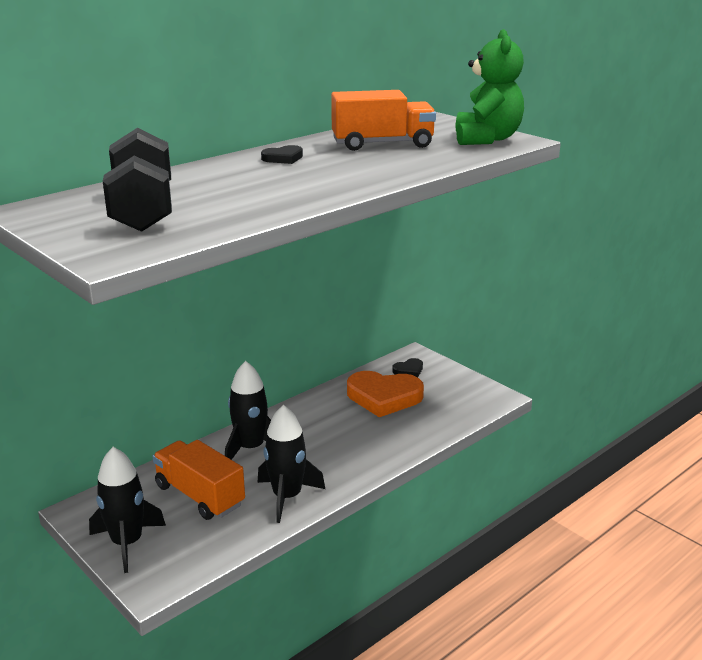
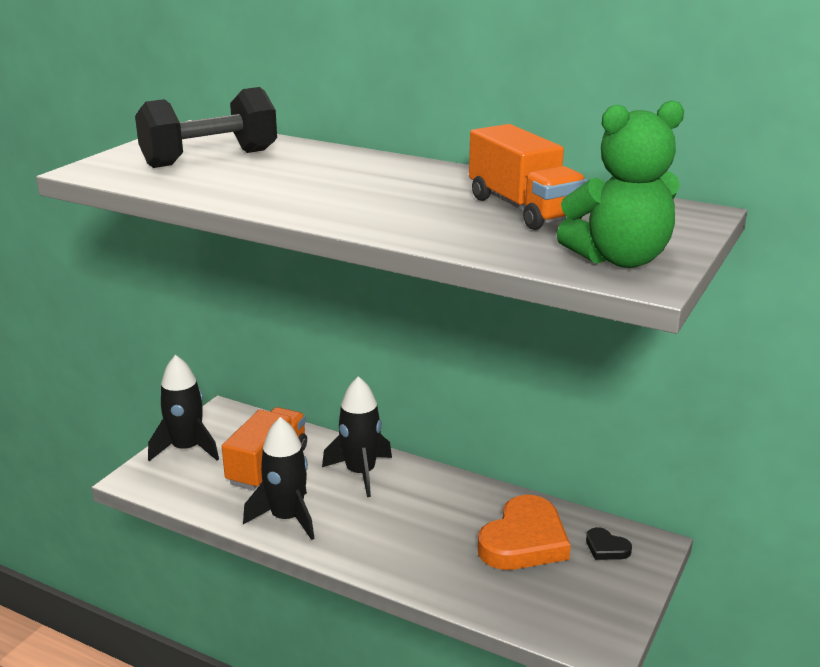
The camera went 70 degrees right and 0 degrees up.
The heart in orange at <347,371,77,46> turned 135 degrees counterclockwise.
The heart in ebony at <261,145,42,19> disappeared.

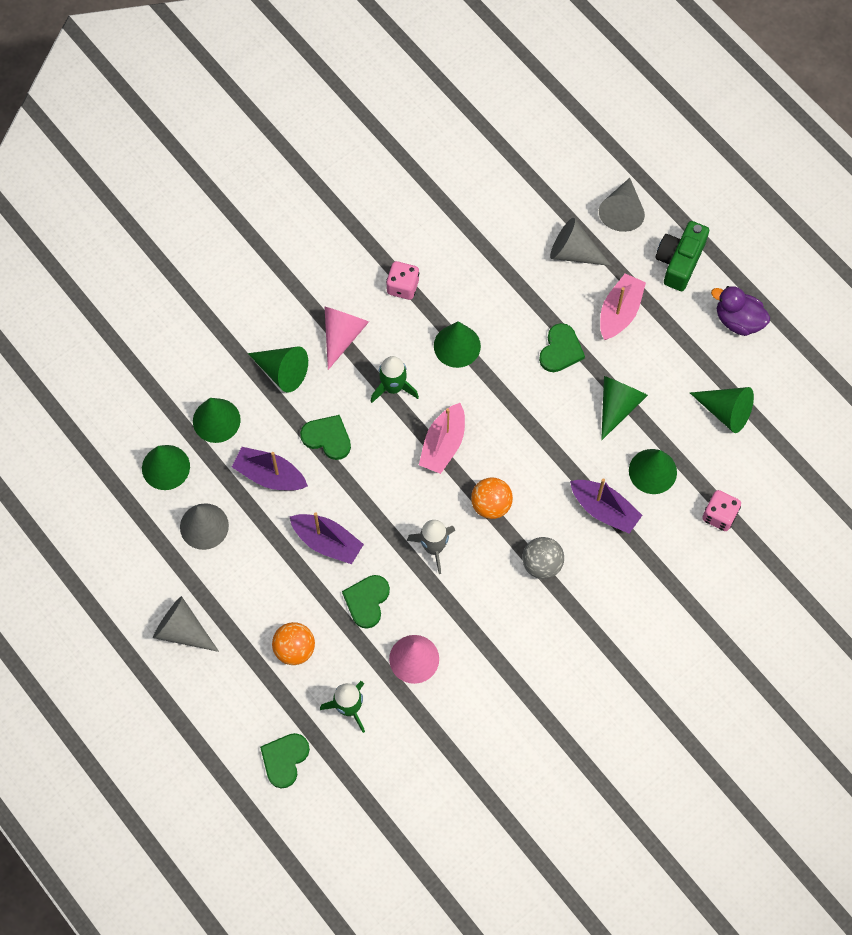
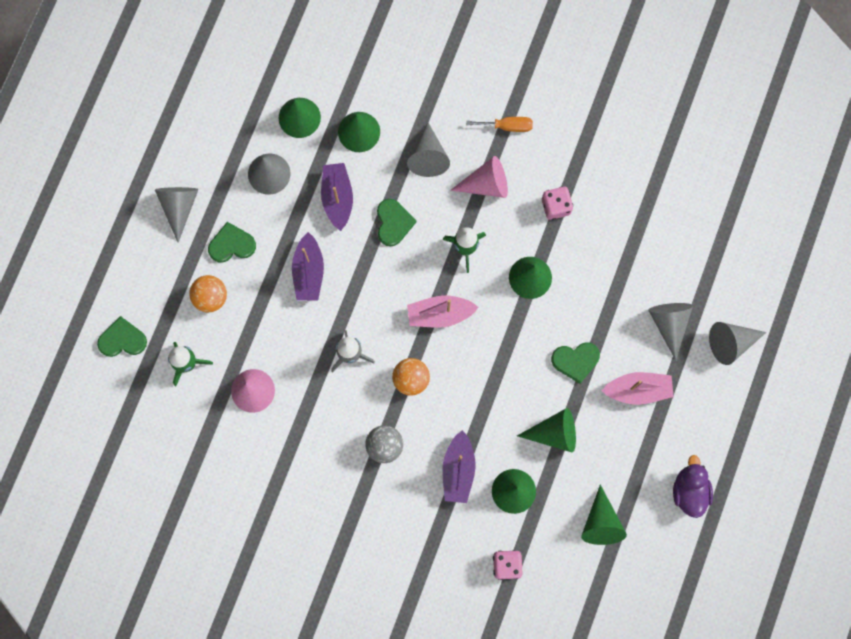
The camera went 60 degrees right and 10 degrees up.
The heart in leaf-green moved from <342,575,48,54> to <208,222,48,41>.
The solid cone in leaf-green at <248,346,60,47> became the solid cone in gray at <407,122,43,55>.
The screwdriver in orange at <466,117,67,15> appeared.
The photo camera in leaf-green at <655,221,54,70> disappeared.

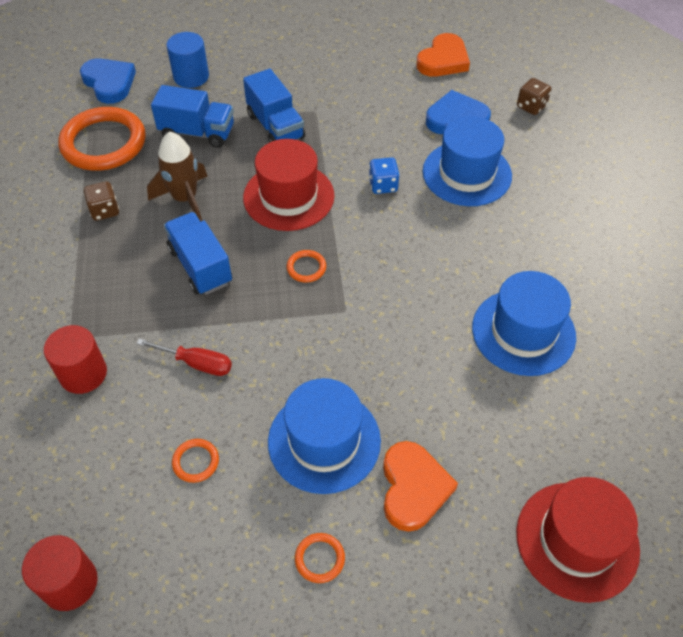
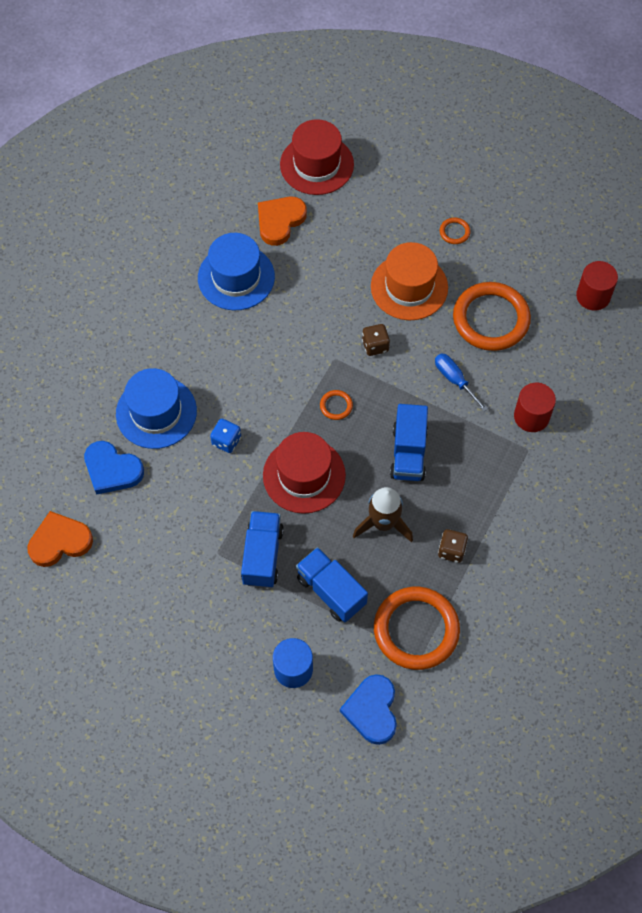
The camera went 145 degrees left and 10 degrees up.
The heart in orange moved from <383,441,75,91> to <258,197,49,49>.
The die in dark brown moved from <517,78,34,37> to <362,324,28,32>.
The top hat in cobalt at <268,378,113,116> became the top hat in orange at <371,242,77,78>.
The screwdriver in scarlet at <136,338,96,38> became the screwdriver in cobalt at <435,354,53,58>.
The torus in orange at <172,439,47,44> changed to 2.42 times the size.

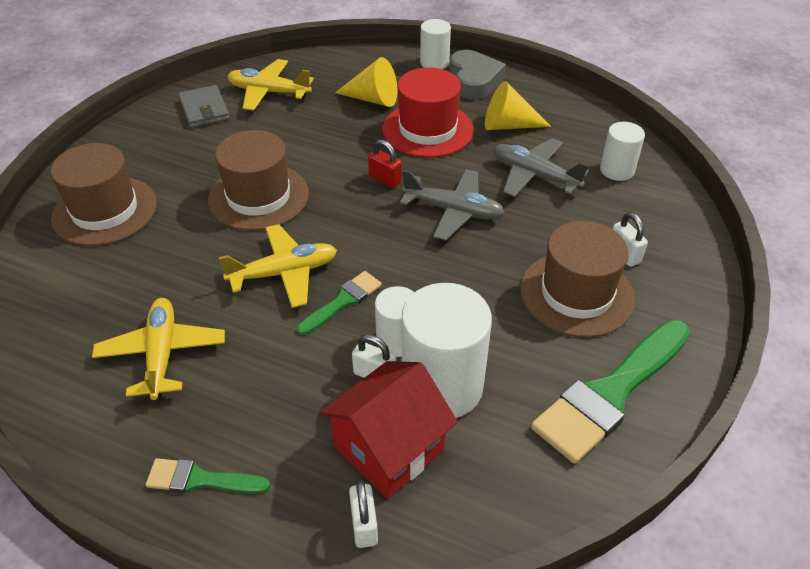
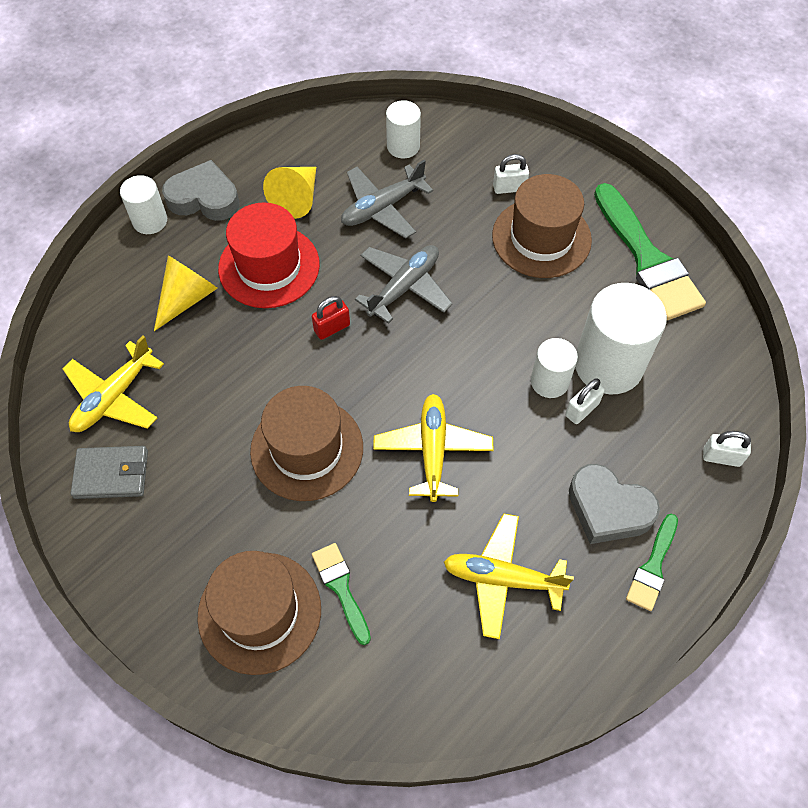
The camera went 70 degrees left and 15 degrees up.
The brush in leaf-green moved from <297,271,85,64> to <312,543,59,102>.
The heart in gray at <569,464,91,80> appeared.
The house in scarlet at <319,361,139,138> disappeared.

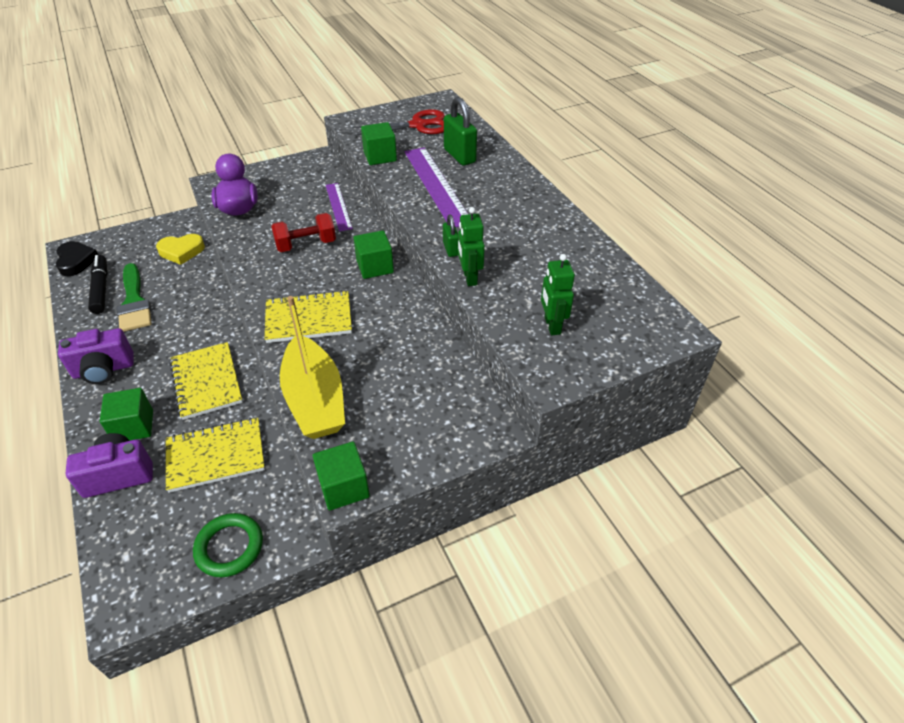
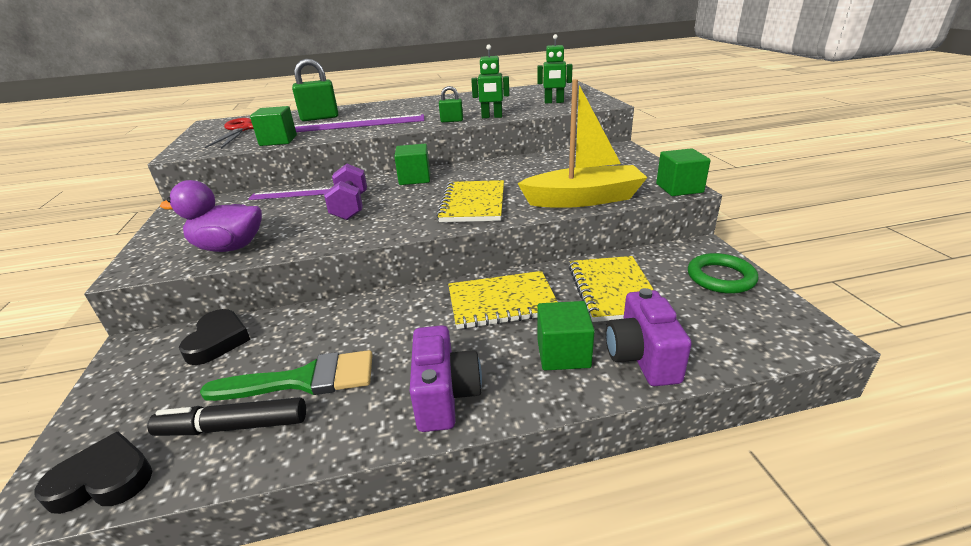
The camera went 75 degrees left and 15 degrees down.
The heart in golden at <156,234,49,31> became the heart in ebony at <179,309,72,56>.
The free weight in scarlet at <271,213,65,39> became the free weight in violet at <324,164,43,56>.

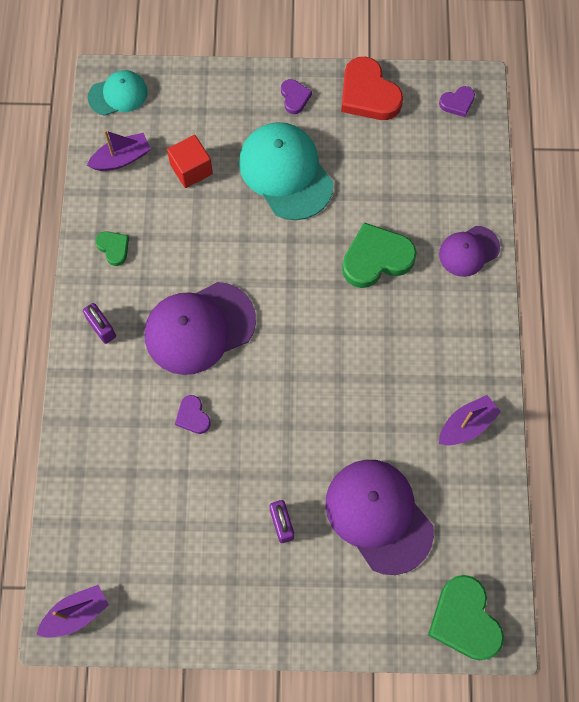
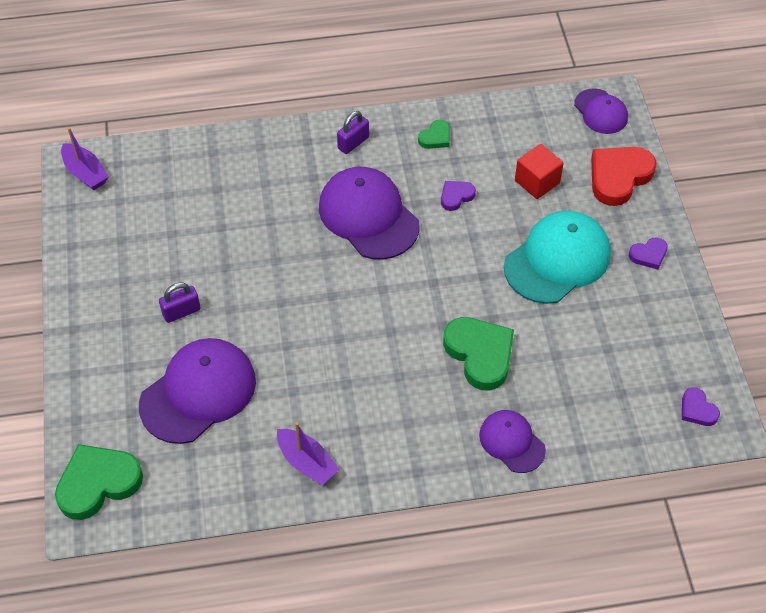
The camera went 80 degrees right and 15 degrees down.
The heart in violet moved from <175,395,36,39> to <441,181,35,30>.
The cap in teal at <88,70,60,46> became the cap in violet at <574,88,54,46>.
The heart in scarlet moved from <341,57,62,63> to <591,147,65,59>.
The boat in violet at <87,130,64,41> disappeared.

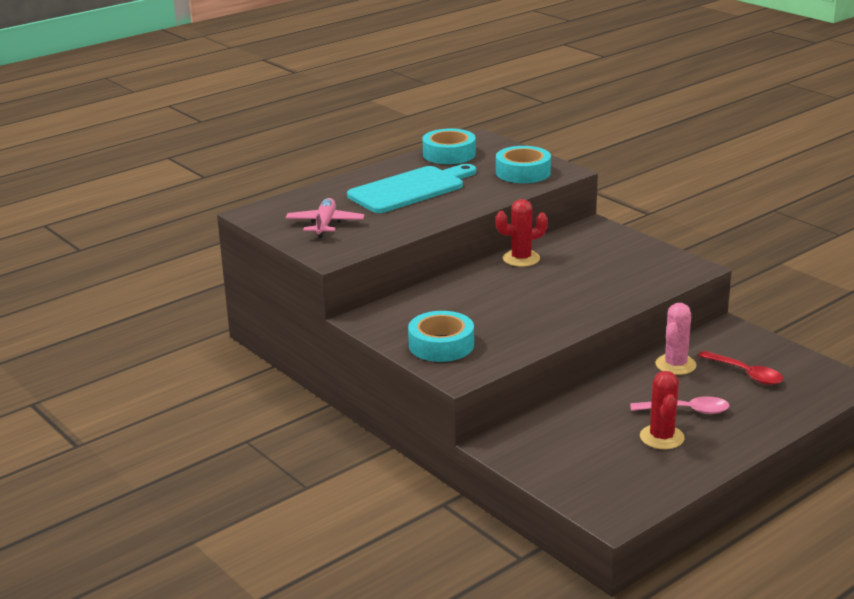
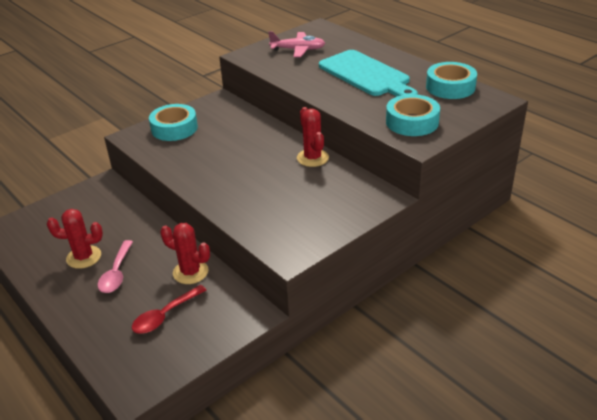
The camera went 90 degrees right and 10 degrees up.
The prickly plant in rosy at <655,303,41,72> became the prickly plant in scarlet at <160,223,50,61>.

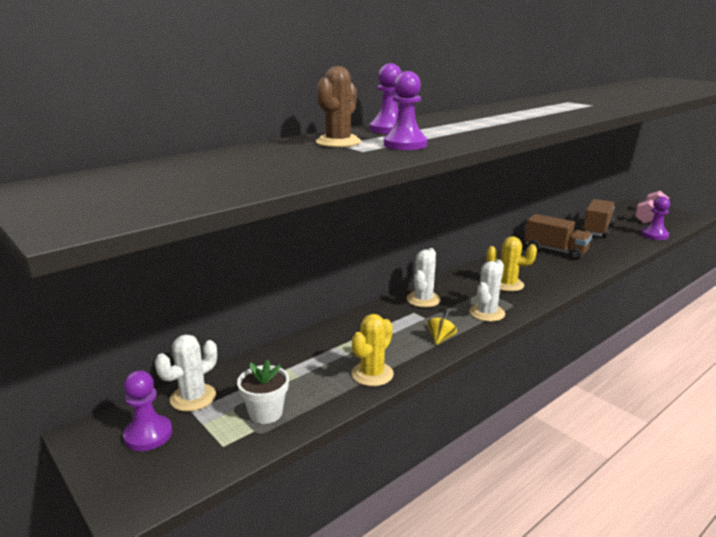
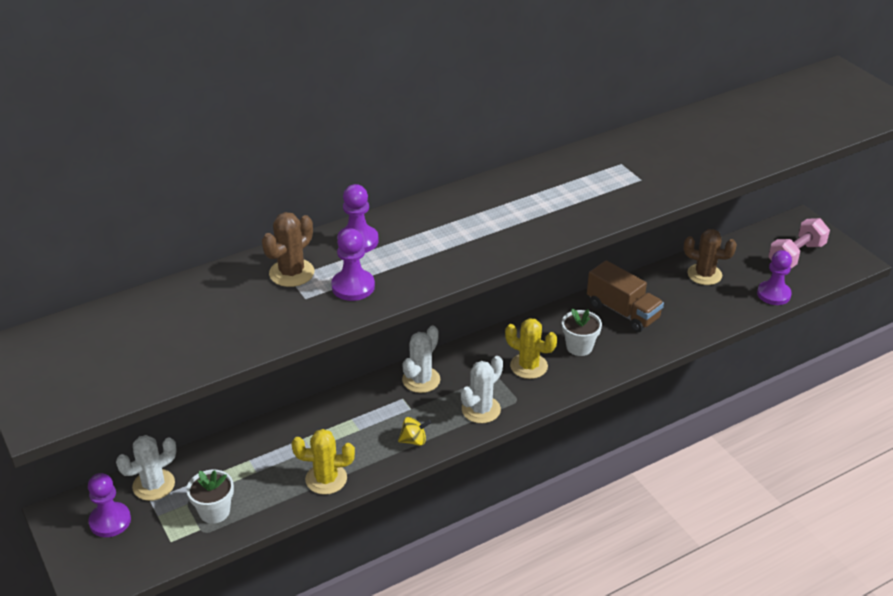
The camera went 10 degrees right and 15 degrees up.
The prickly plant in golden at <351,314,43,72> turned 45 degrees clockwise.
The spinning top in golden at <427,310,30,35> turned 45 degrees clockwise.
The plant pot in white at <562,309,40,47> appeared.
The truck in dark brown at <581,199,34,39> was replaced by the prickly plant in dark brown at <684,229,53,56>.

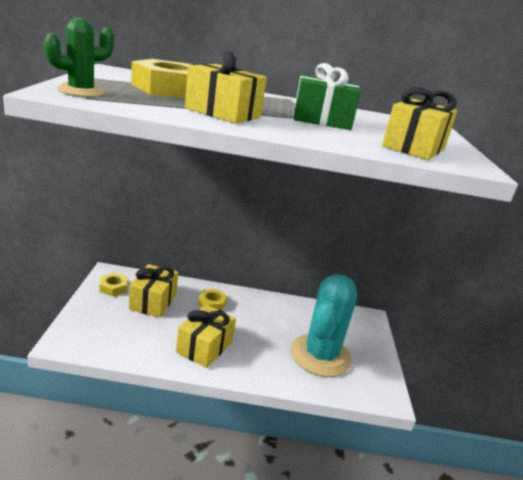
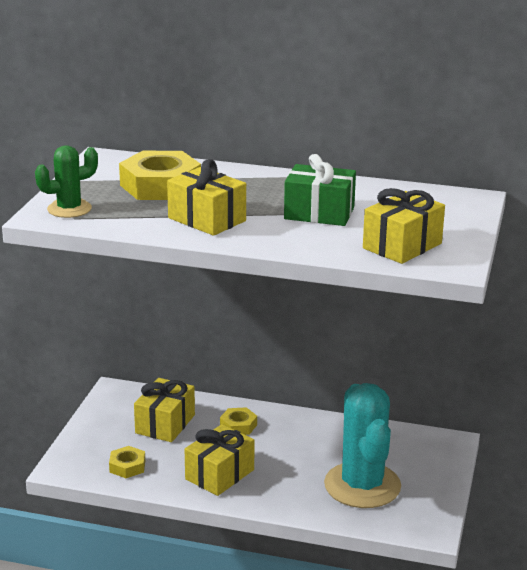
The camera went 15 degrees right and 0 degrees up.
The nut in golden moved from <100,273,27,23> to <109,446,36,32>.
The prickly plant in teal at <291,274,66,103> turned 45 degrees counterclockwise.

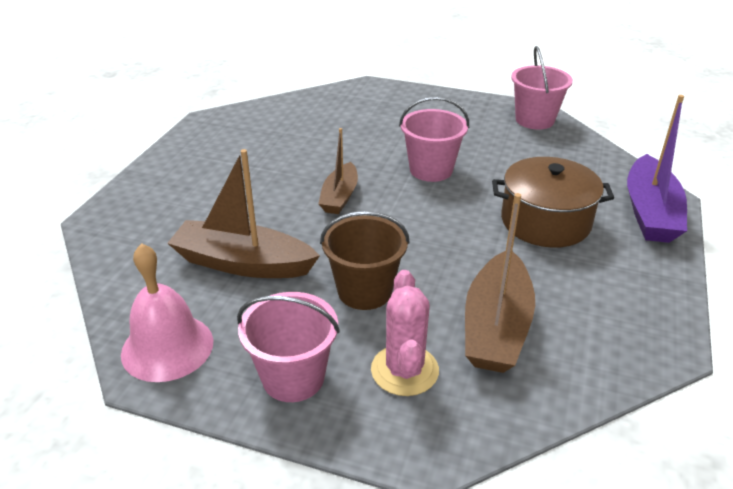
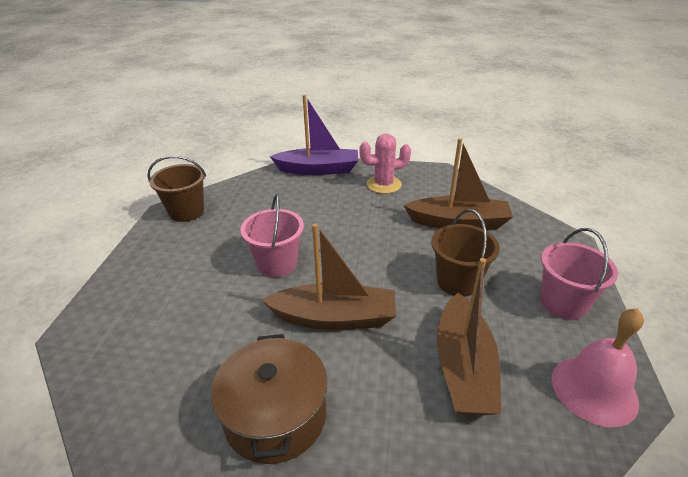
The camera went 100 degrees left and 0 degrees up.
The bucket in rosy at <511,46,62,84> became the bucket in dark brown at <148,156,58,66>.
The cooking pot in dark brown moved from <492,157,122,91> to <211,334,116,130>.
The boat in dark brown at <318,128,40,86> changed to 1.61 times the size.
The prickly plant in rosy moved from <371,270,68,126> to <359,133,52,61>.

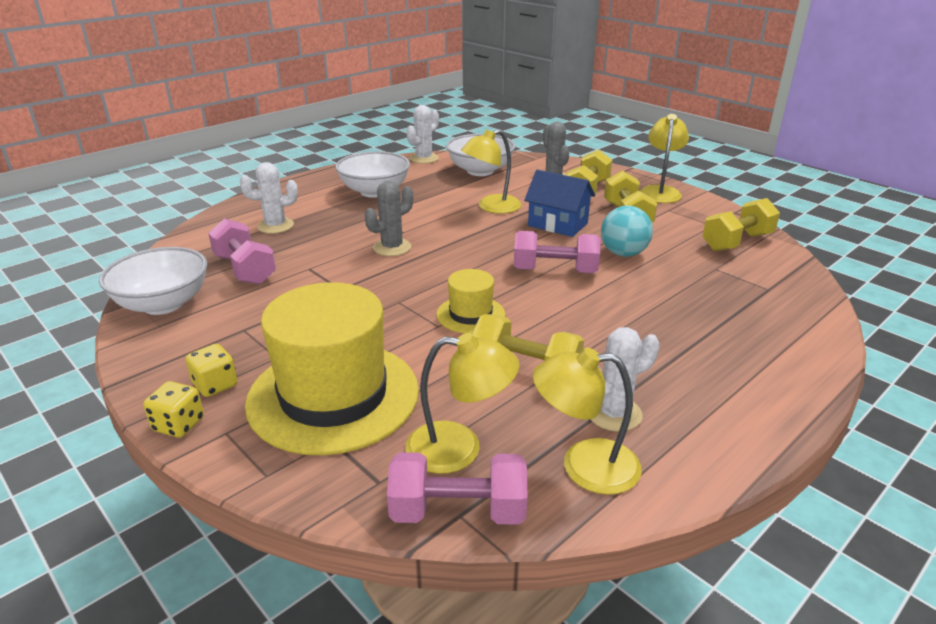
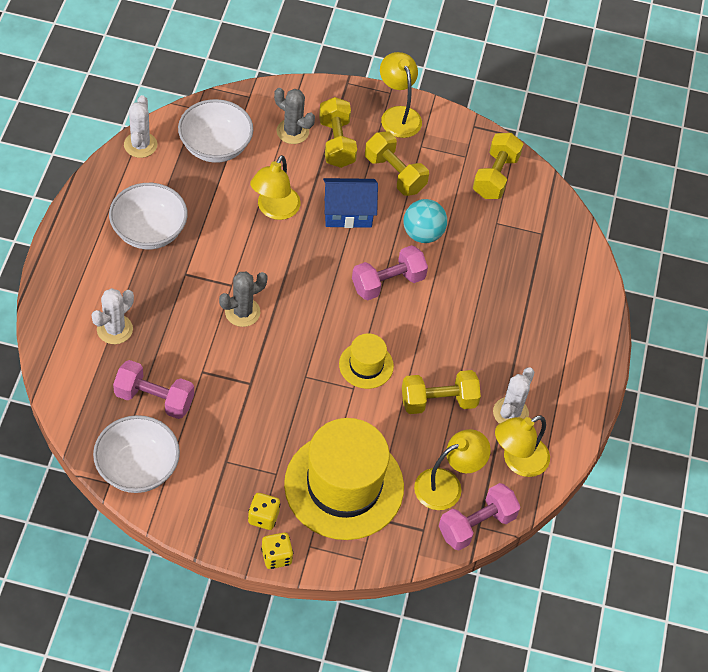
The camera went 40 degrees left and 25 degrees up.
The prickly plant in gray at <365,181,48,75> turned 45 degrees clockwise.

